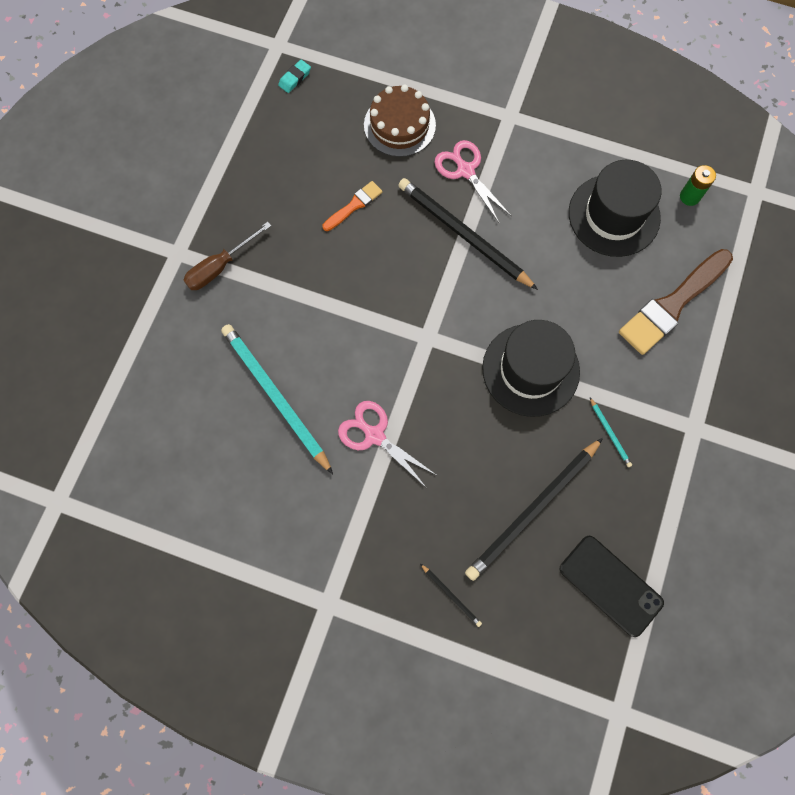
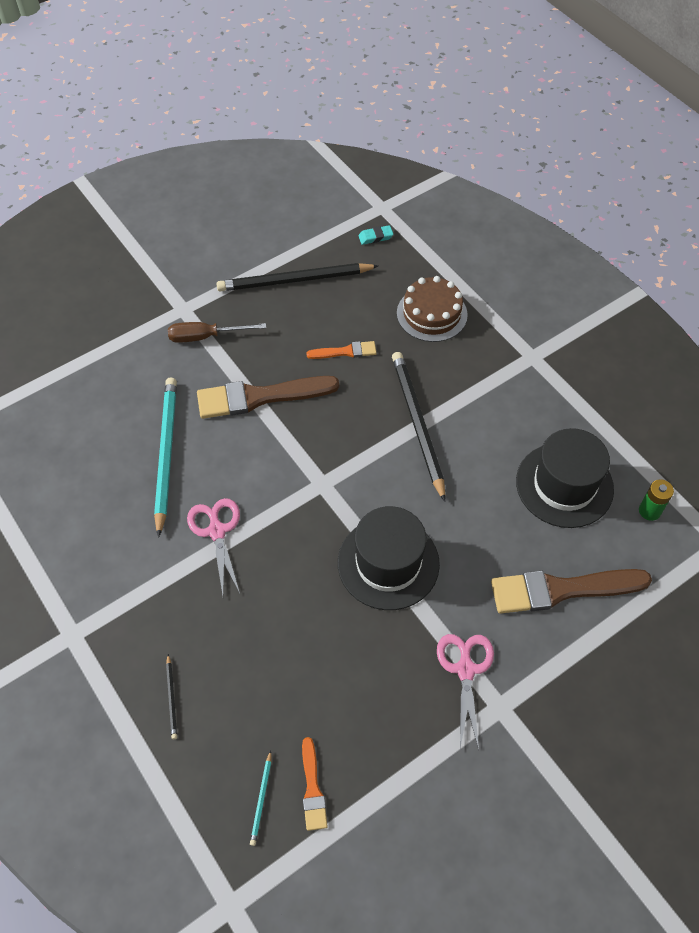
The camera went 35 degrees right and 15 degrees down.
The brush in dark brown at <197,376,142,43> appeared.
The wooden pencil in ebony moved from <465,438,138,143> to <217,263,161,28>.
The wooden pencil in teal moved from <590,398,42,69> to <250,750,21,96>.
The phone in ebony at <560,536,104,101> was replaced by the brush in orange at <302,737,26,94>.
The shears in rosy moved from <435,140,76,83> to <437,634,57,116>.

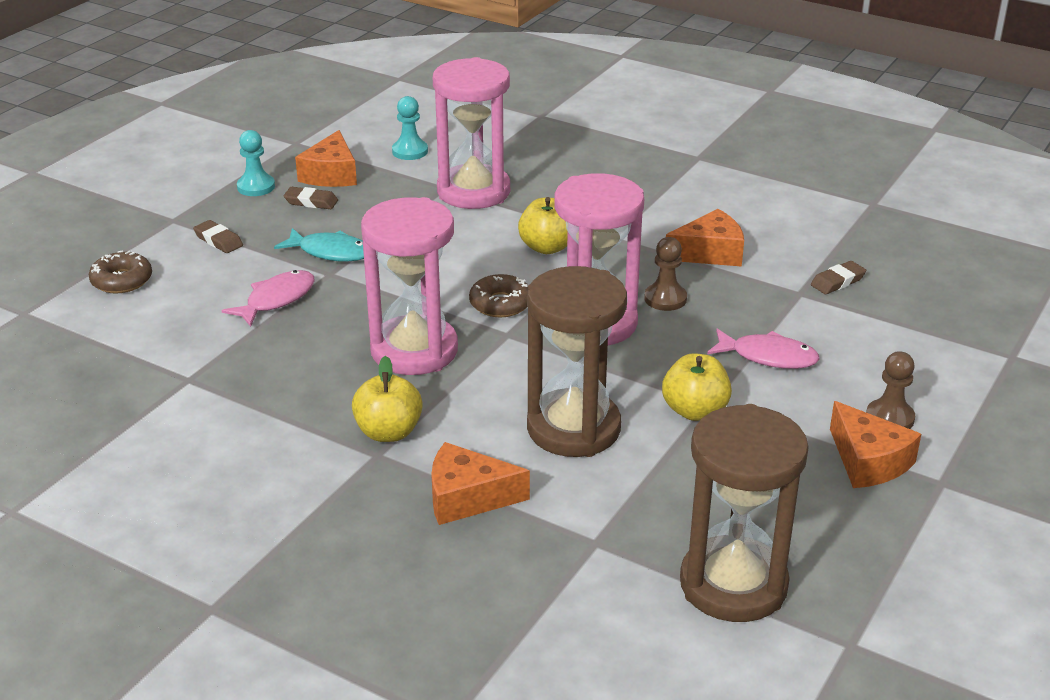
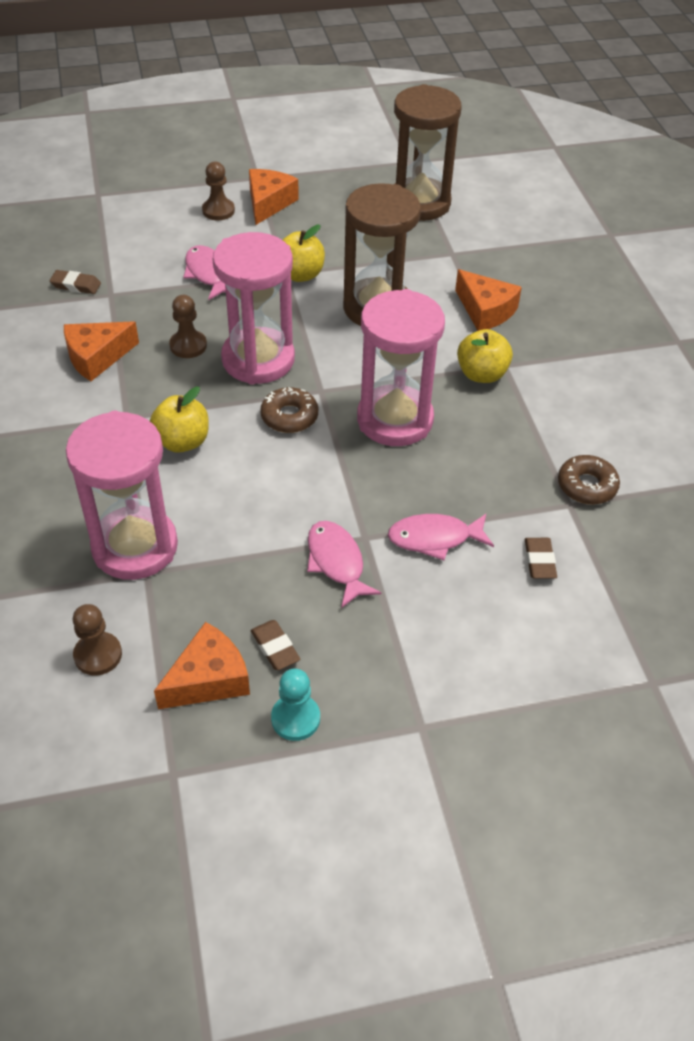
The camera went 135 degrees left and 15 degrees up.
The piece of cheese in orange at <666,209,78,58> turned 60 degrees counterclockwise.
The chess pawn in teal at <392,96,36,64> became the chess pawn in dark brown at <73,604,49,71>.
The fish in teal at <274,228,90,34> became the fish in rosy at <307,521,74,87>.
The gum eraser in dark brown moved from <193,220,50,33> to <525,538,32,41>.
The donut in dark brown moved from <89,250,63,43> to <558,455,62,49>.

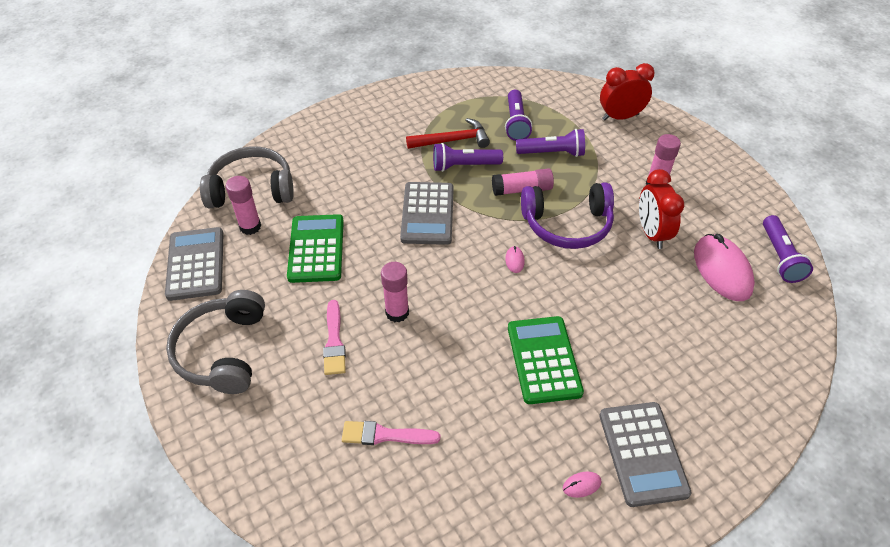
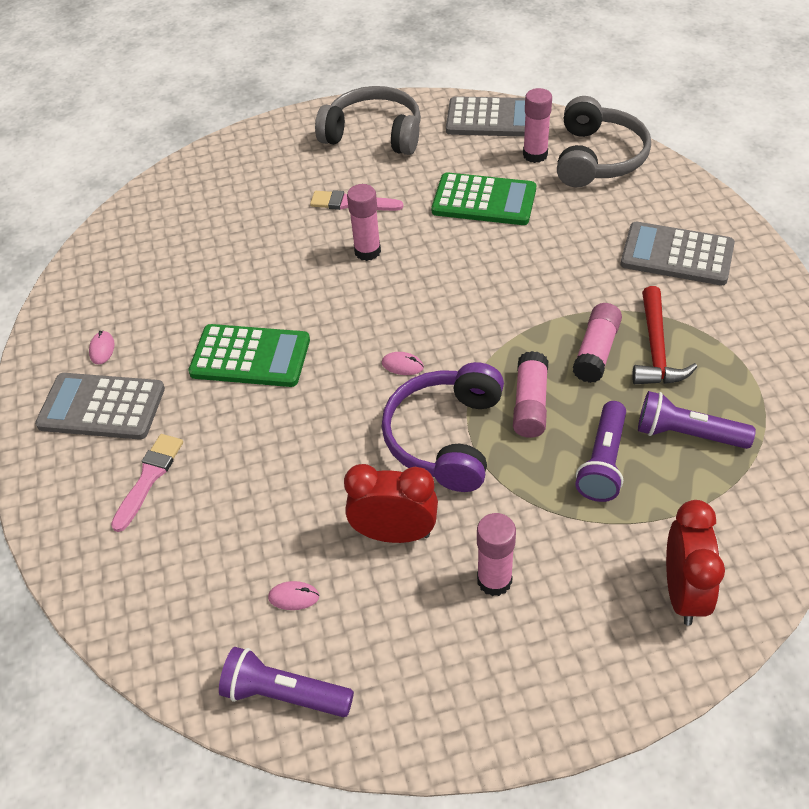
The camera went 110 degrees right and 0 degrees up.
The brush in rosy moved from <342,421,98,24> to <111,434,72,98>.
The mouse in rosy at <694,234,61,67> changed to 0.40 times the size.
The torch in violet at <433,143,70,29> was replaced by the glue in rosy at <573,303,49,80>.
The pocket calculator in gray moved from <400,182,54,63> to <620,222,115,63>.

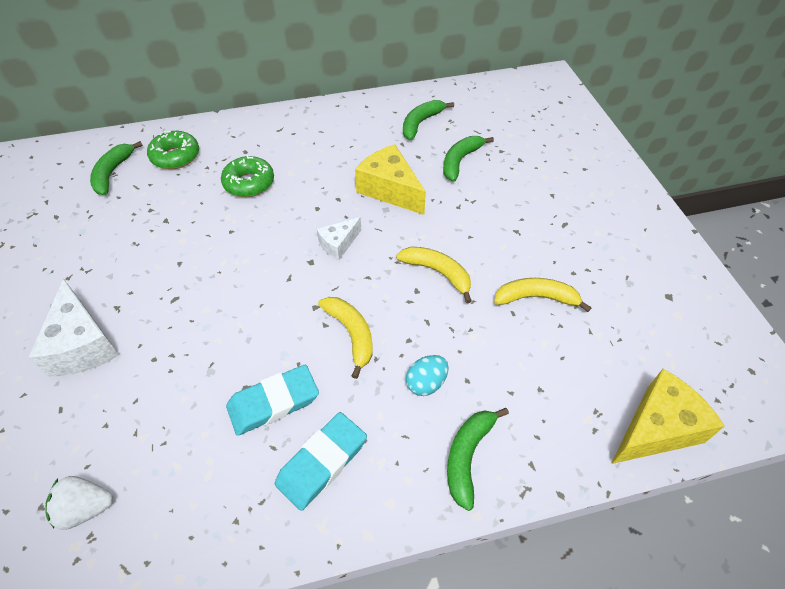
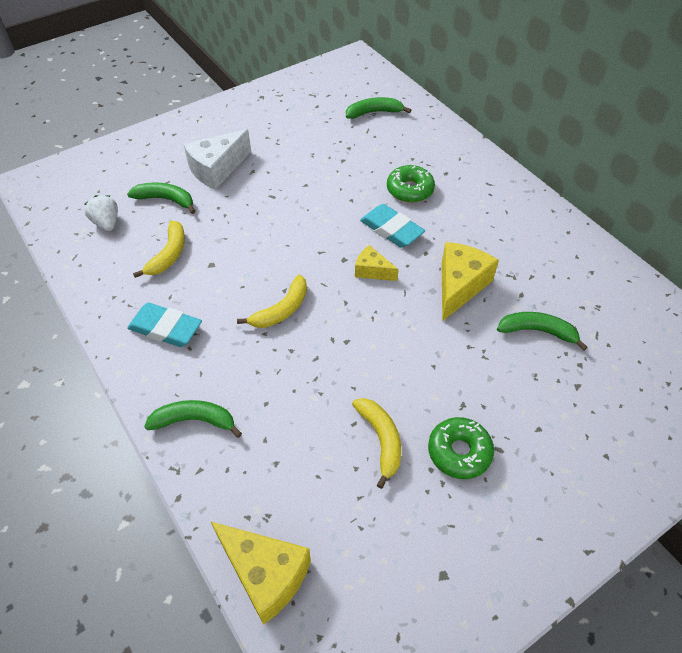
The camera went 70 degrees right and 0 degrees up.
The toy banana in leaf-green moved from <403,100,51,40> to <127,183,68,31>.
The toy banana in golden moved from <396,247,75,56> to <133,220,52,58>.
The piece of cheese in white at <317,217,44,43> became the piece of cheese in golden at <355,245,44,36>.
The gum eraser in teal moved from <226,365,93,71> to <360,204,65,44>.
The donut in leaf-green moved from <147,131,52,38> to <428,417,66,62>.
The egg shape in teal at <406,355,43,41> disappeared.

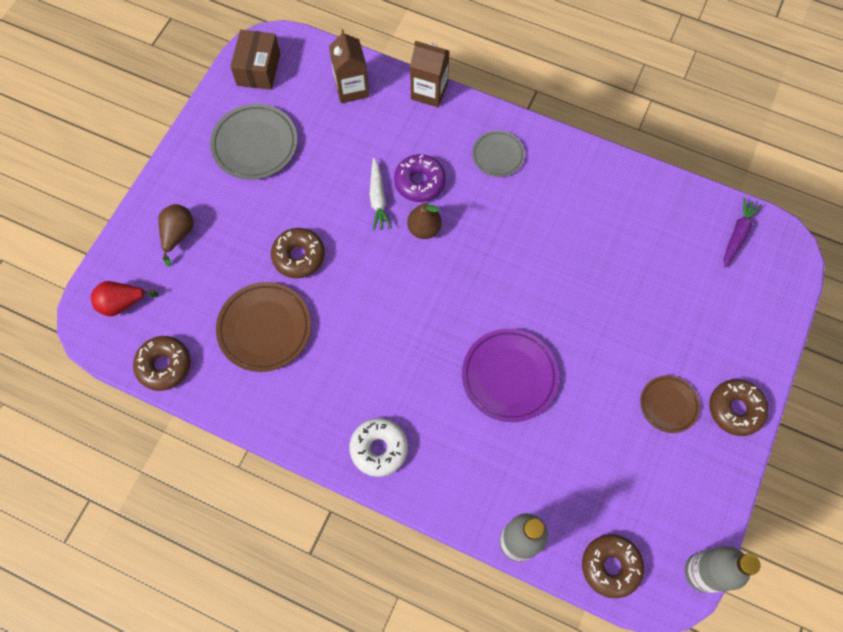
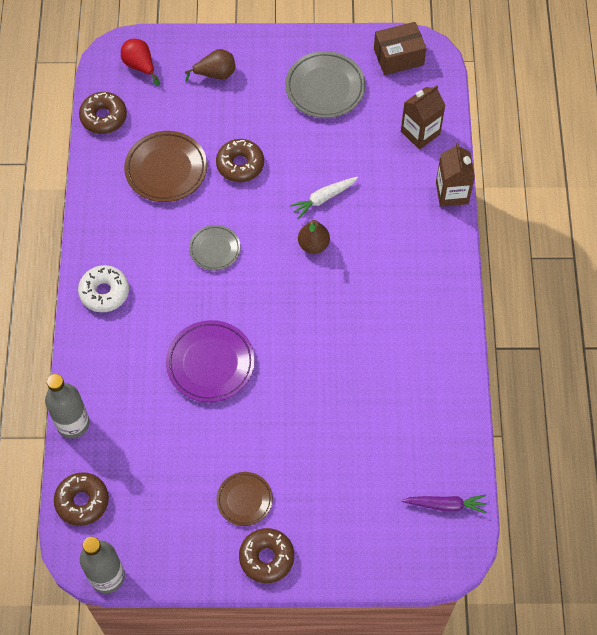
The camera went 65 degrees right and 5 degrees down.
The dinner plate in gray moved from <472,131,53,46> to <189,225,52,46>.
The donut in violet at <394,154,52,48> disappeared.

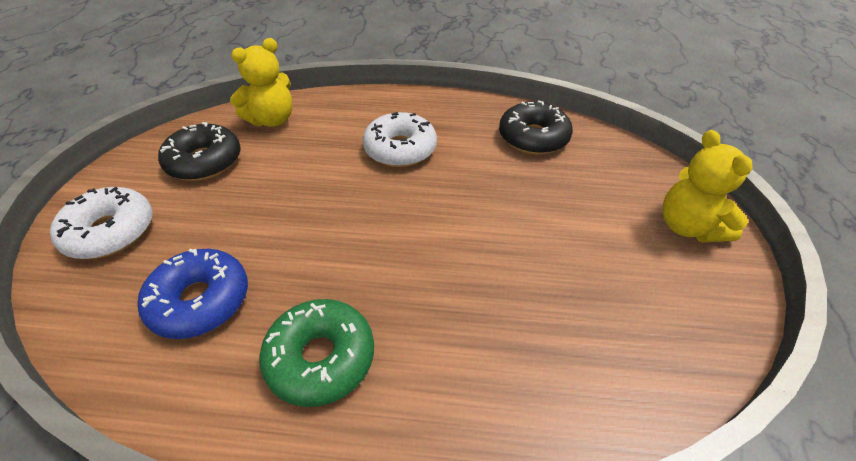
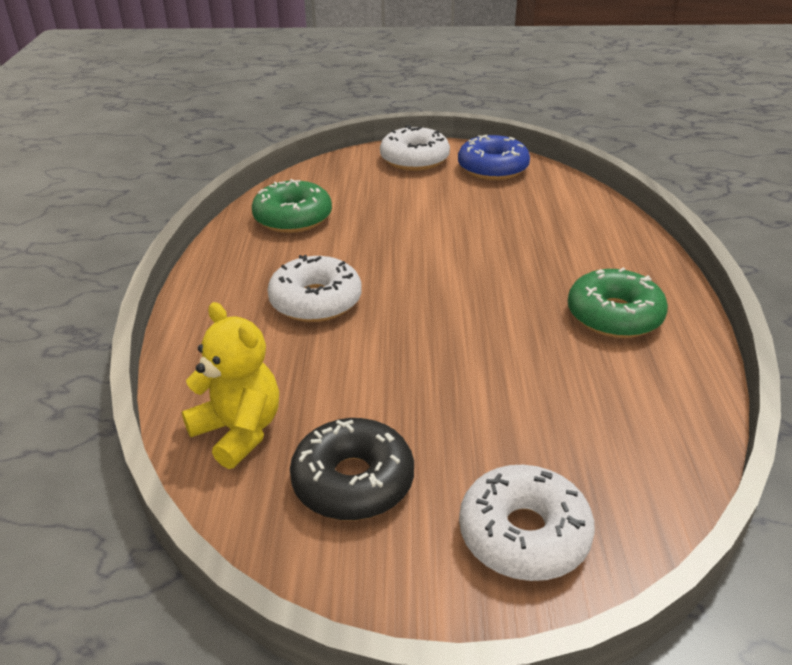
The camera went 95 degrees left and 10 degrees down.
The donut in ebony at <499,100,74,55> became the donut in leaf-green at <252,179,80,54>.
The stuffed bear in golden at <662,130,91,112> was replaced by the donut in white at <380,125,70,46>.
The donut in cobalt moved from <137,249,111,90> to <458,135,72,45>.

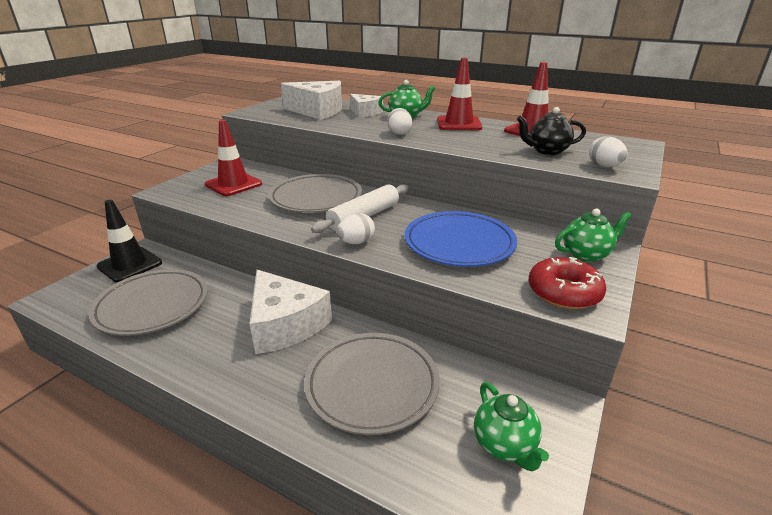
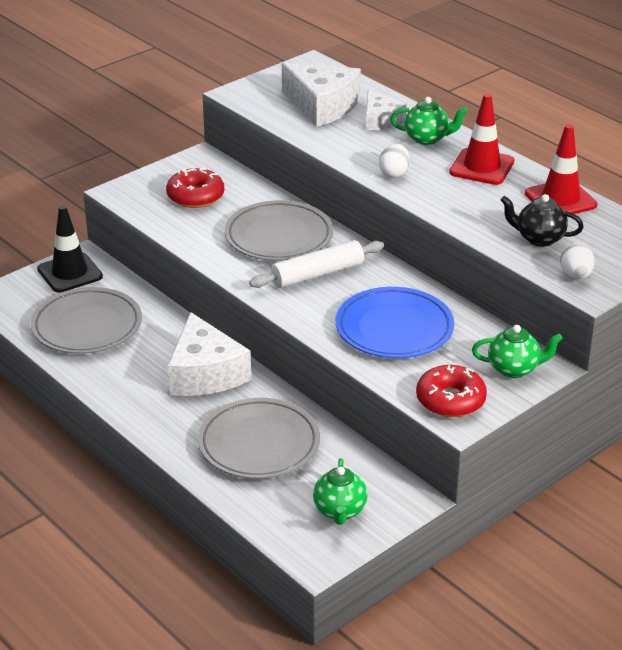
The camera went 20 degrees right and 5 degrees up.
The safety cone in scarlet at <205,120,57,76> was replaced by the donut in scarlet at <166,167,58,41>.
The egg shape in white at <337,213,38,31> disappeared.

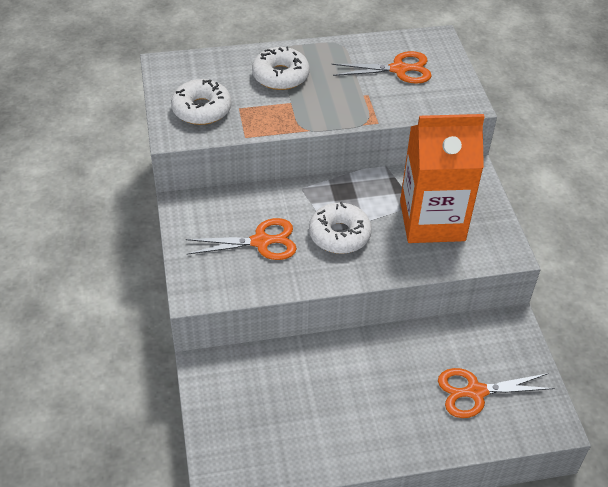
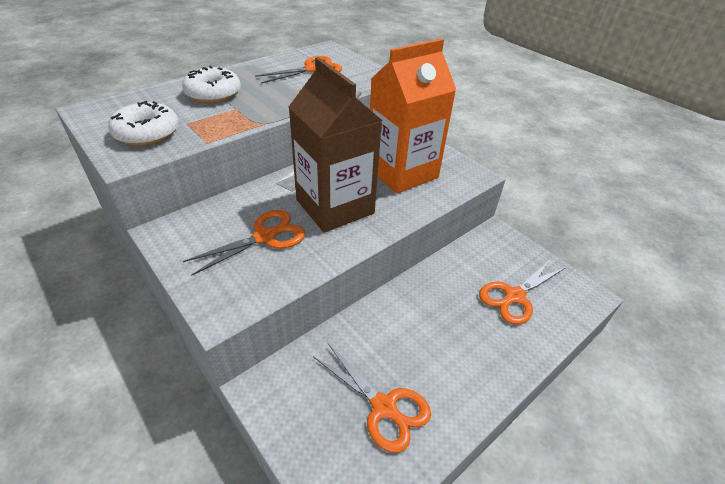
The camera went 30 degrees left and 5 degrees down.
The donut in white at <309,201,63,53> was replaced by the carton in dark brown at <289,57,94,176>.
The shears in orange at <313,344,118,109> appeared.

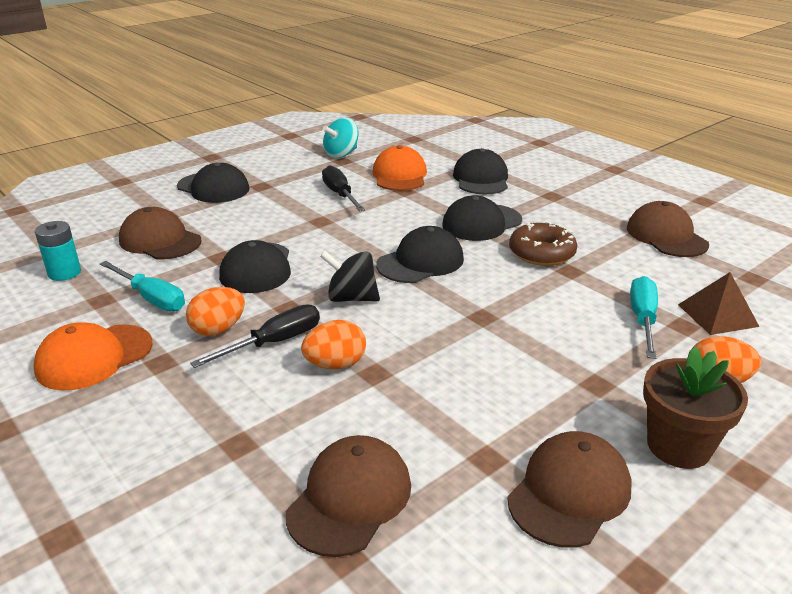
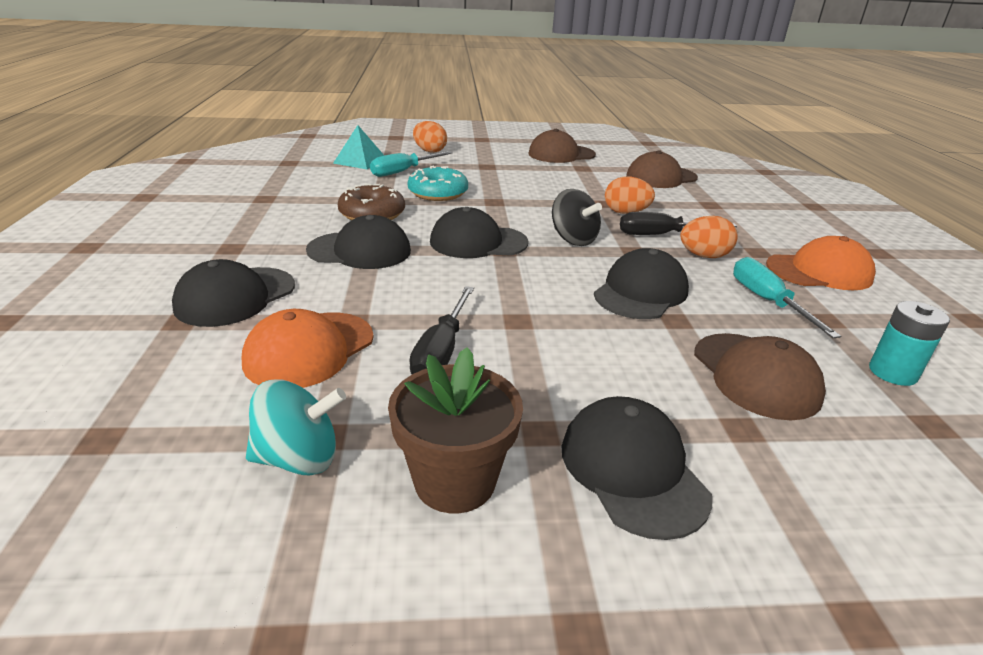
The camera went 145 degrees left and 0 degrees up.
The pyramid in dark brown at <678,272,82,63> became the pyramid in teal at <333,125,51,44>.
The plant pot in dark brown moved from <643,347,105,122> to <388,347,135,166>.
The donut in teal at <408,165,60,36> appeared.
The cap in dark brown at <627,201,82,56> disappeared.

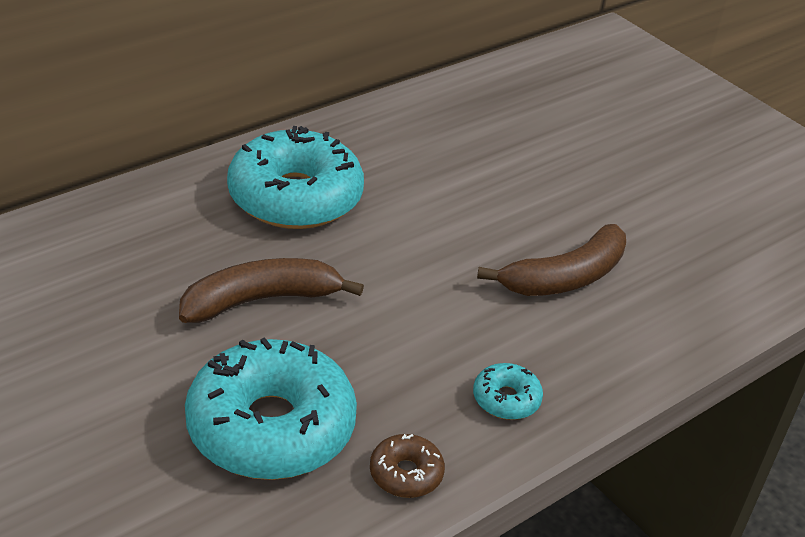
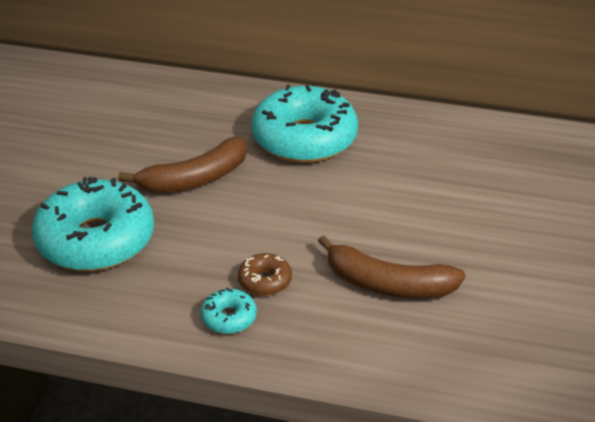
The camera went 55 degrees right and 0 degrees up.
The toy banana in dark brown at <179,258,185,65> turned 120 degrees clockwise.
The donut in dark brown moved from <370,434,75,64> to <238,253,54,43>.

